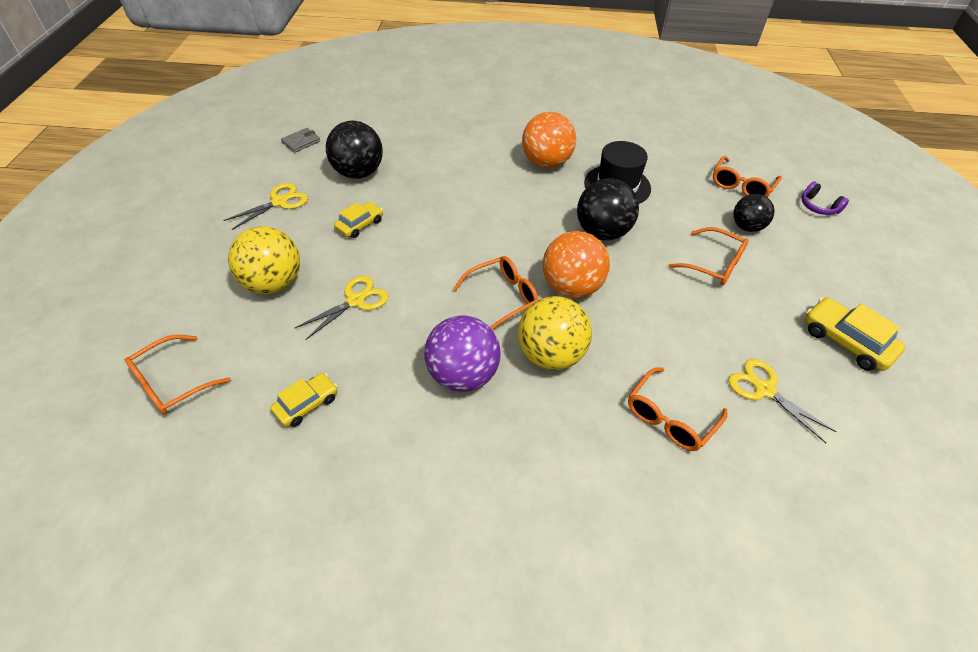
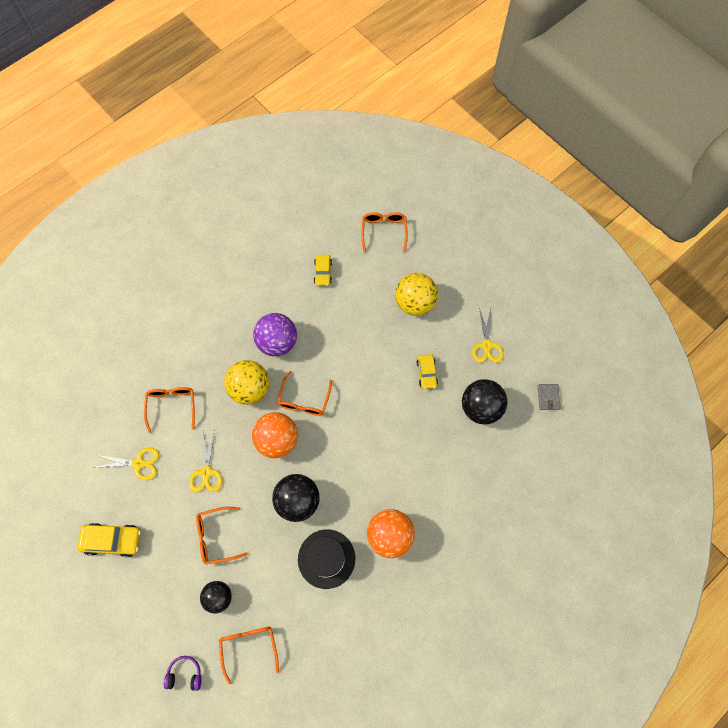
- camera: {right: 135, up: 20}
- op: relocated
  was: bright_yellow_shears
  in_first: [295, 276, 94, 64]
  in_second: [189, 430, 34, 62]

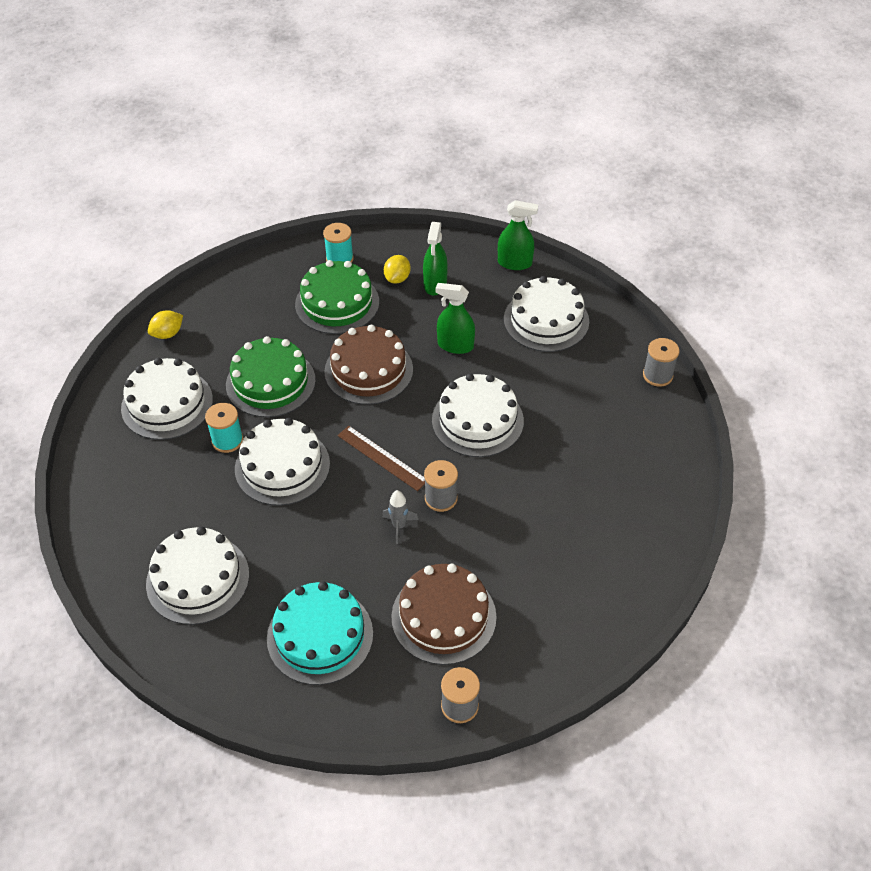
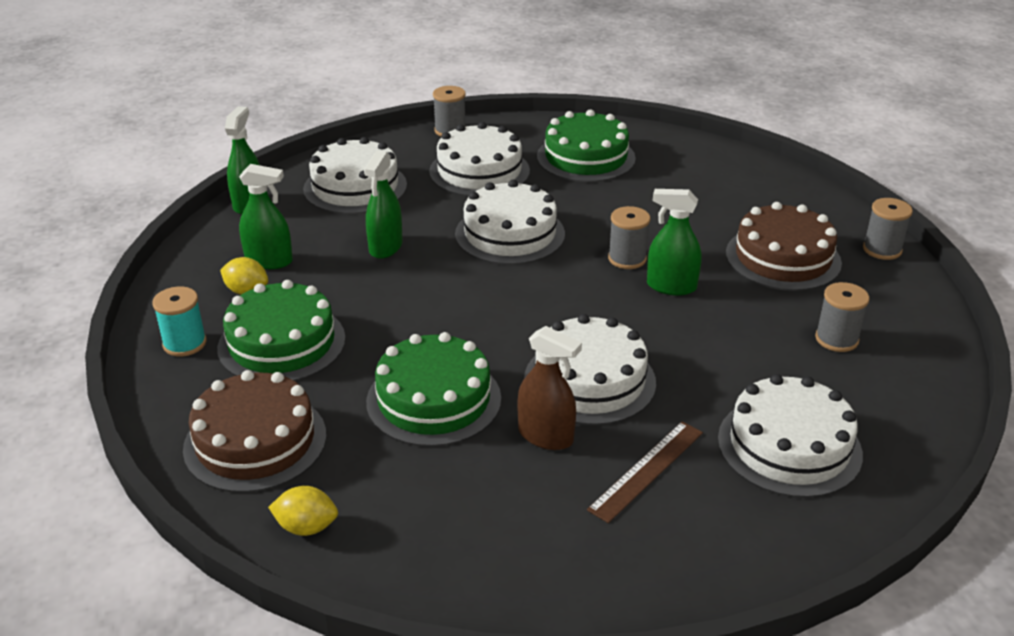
- camera: {right: -90, up: -15}
- op: relocated
  was: white_cake
  in_first: [121, 358, 92, 82]
  in_second: [429, 122, 101, 75]
- op: spun
  was: bright_yellow_citrus_fruit
  in_first: [148, 310, 35, 29]
  in_second: [268, 486, 70, 50]
  clockwise: -45
- op: exchanged
  was: aqua_bobbin
  now: russet_spray_bottle
  in_first: [205, 403, 38, 50]
  in_second: [518, 326, 64, 124]
- op: exchanged
  was: aqua_cake
  now: gray_bobbin
  in_first: [267, 581, 106, 104]
  in_second: [815, 282, 55, 70]
- op: relocated
  was: russet_cake
  in_first: [324, 325, 89, 80]
  in_second: [183, 370, 143, 123]
- op: relocated
  was: russet_straightedge
  in_first: [338, 426, 87, 65]
  in_second: [587, 421, 116, 102]
- op: exchanged
  was: gray_toy_rocket
  now: leaf-green_spray_bottle
  in_first: [382, 490, 37, 54]
  in_second: [647, 189, 54, 106]
- op: appeared
  now: leaf-green_cake
  in_second: [537, 109, 99, 73]

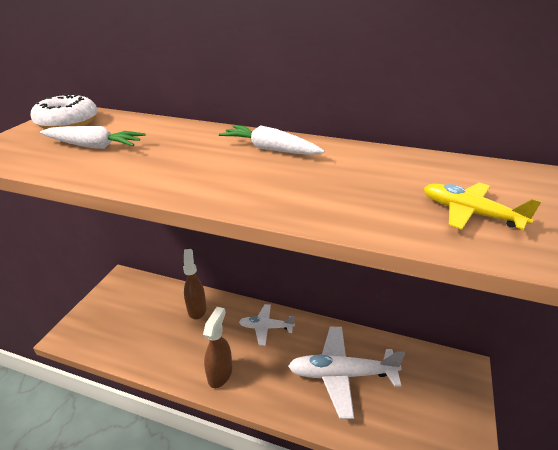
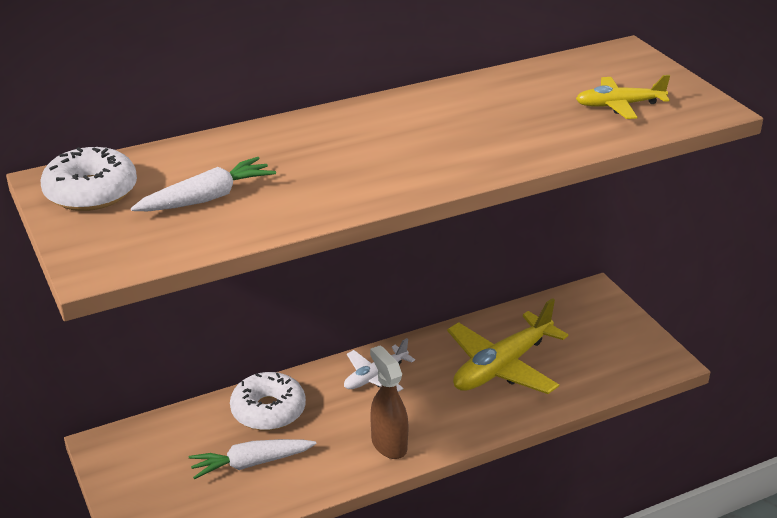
- camera: {right: -45, up: 0}
- op: exchanged
  was: russet_spray_bottle
  now: white_doughnut
  in_first: [183, 249, 23, 70]
  in_second: [230, 372, 76, 59]
- op: relocated
  was: white_toy_carrot
  in_first: [219, 125, 106, 30]
  in_second: [189, 439, 128, 40]
- op: colour
  was: white_plane
  now: bright_yellow_plane
  in_first: [288, 327, 117, 92]
  in_second: [447, 298, 121, 96]

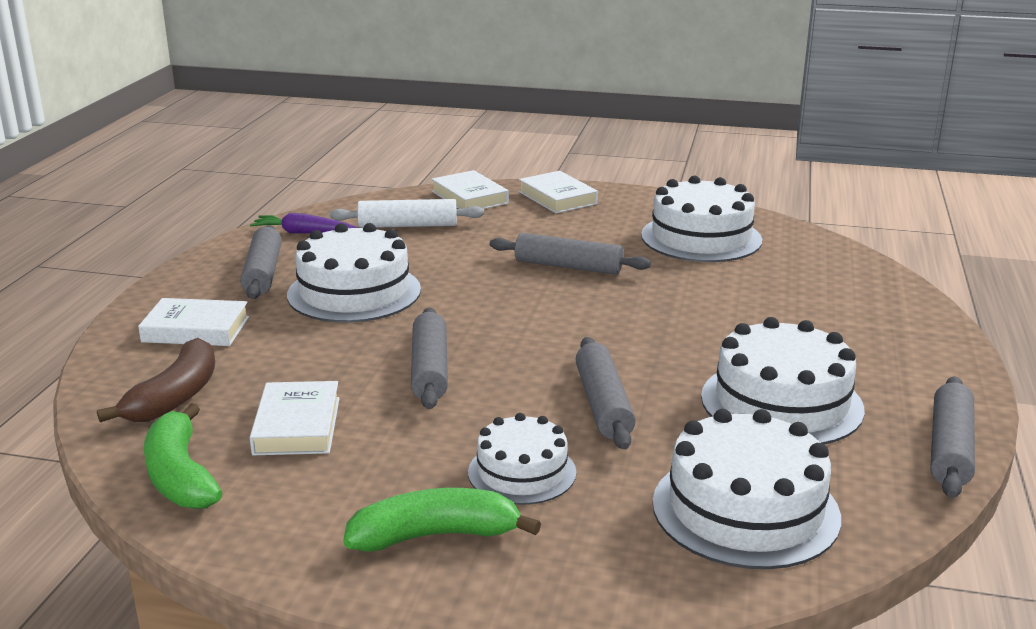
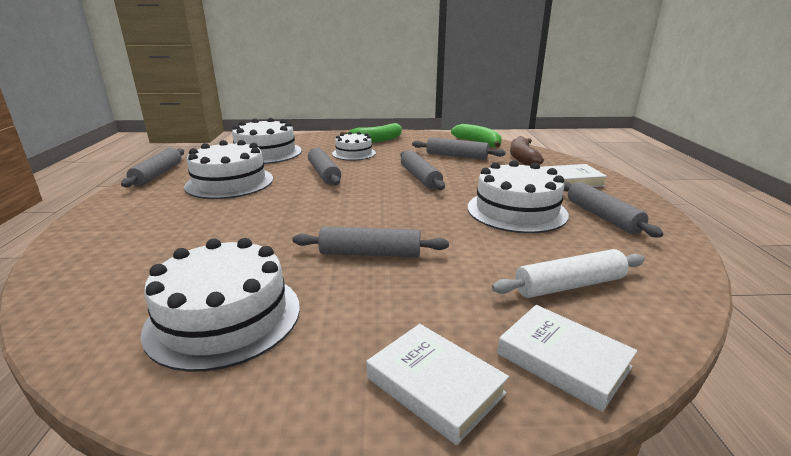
- camera: {right: 165, up: 0}
- op: missing
  was: violet_toy_carrot
  in_first: [250, 213, 108, 21]
- op: exchanged
  was: white_book
  now: gray_dough_roller
  in_first: [250, 381, 90, 74]
  in_second: [412, 137, 94, 23]

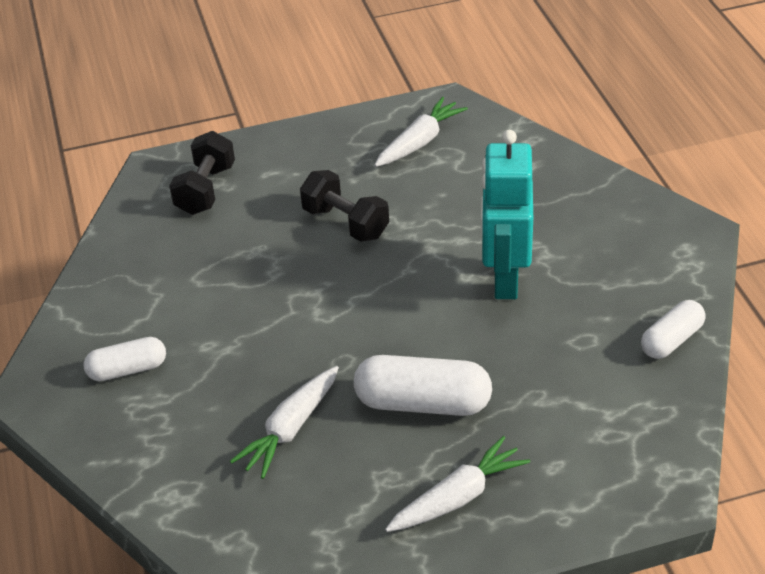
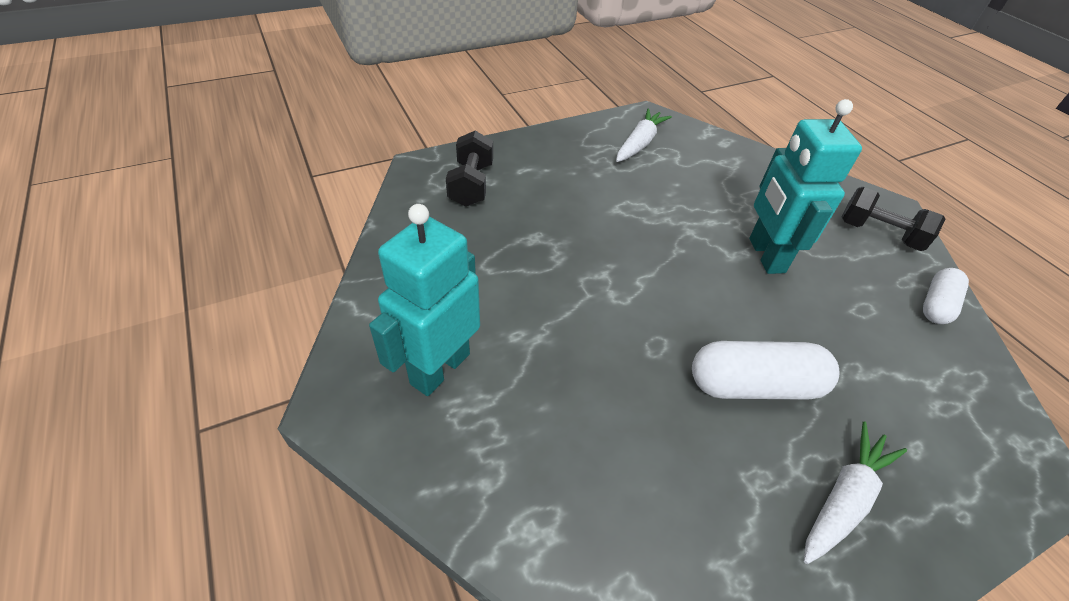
- camera: {right: -15, up: 5}
- op: exchanged
  was: white_capsule
  now: aqua_robot
  in_first: [83, 337, 83, 44]
  in_second: [369, 204, 111, 192]
- op: missing
  was: white_toy_carrot
  in_first: [230, 366, 109, 113]
- op: relocated
  was: jet-black_dumbbell
  in_first: [300, 170, 89, 72]
  in_second: [842, 187, 103, 64]

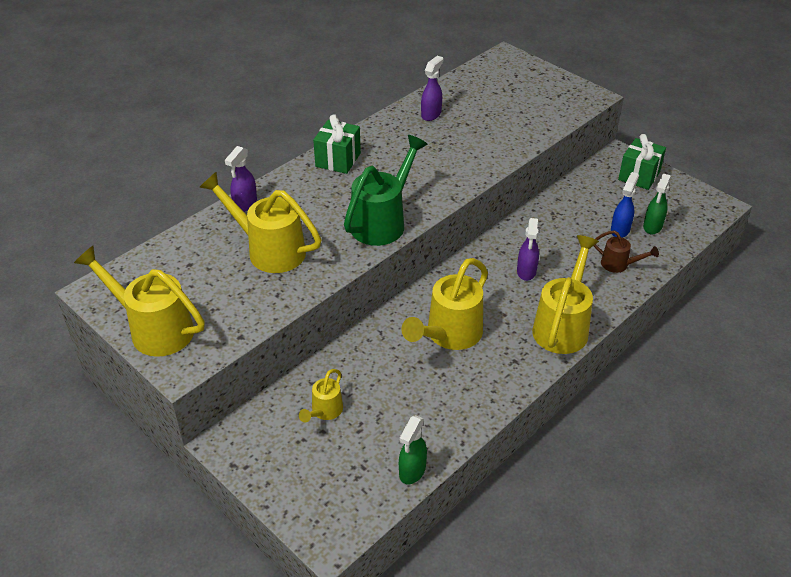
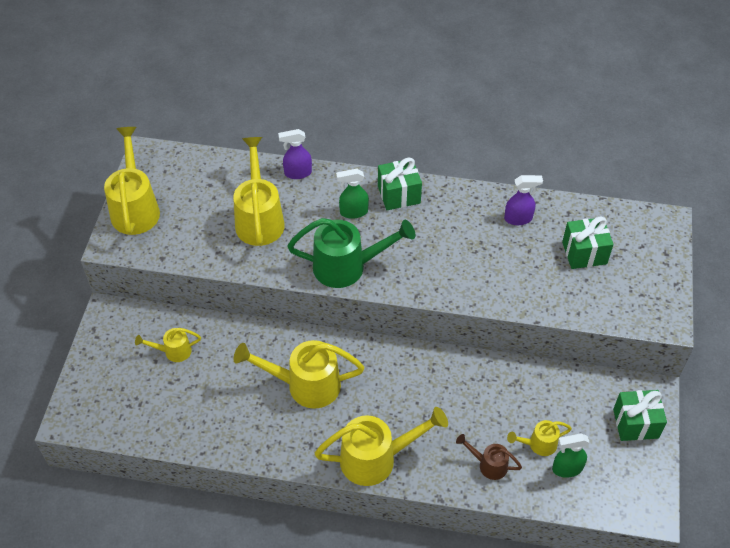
- camera: {right: 55, up: 10}
- op: relocated
  was: leaf-green_spray_bottle
  in_first: [399, 415, 28, 69]
  in_second: [336, 169, 33, 50]
- op: missing
  was: violet_spray_bottle
  in_first: [517, 218, 22, 63]
- op: spun
  was: russet_sprinkling_can
  in_first: [594, 230, 65, 43]
  in_second: [456, 434, 66, 46]
  clockwise: 120
- op: exchanged
  was: blue_spray_bottle
  now: bright_yellow_sprinkling_can
  in_first: [611, 172, 28, 66]
  in_second: [507, 420, 65, 36]
- op: appeared
  now: leaf-green_present
  in_second: [562, 216, 52, 53]

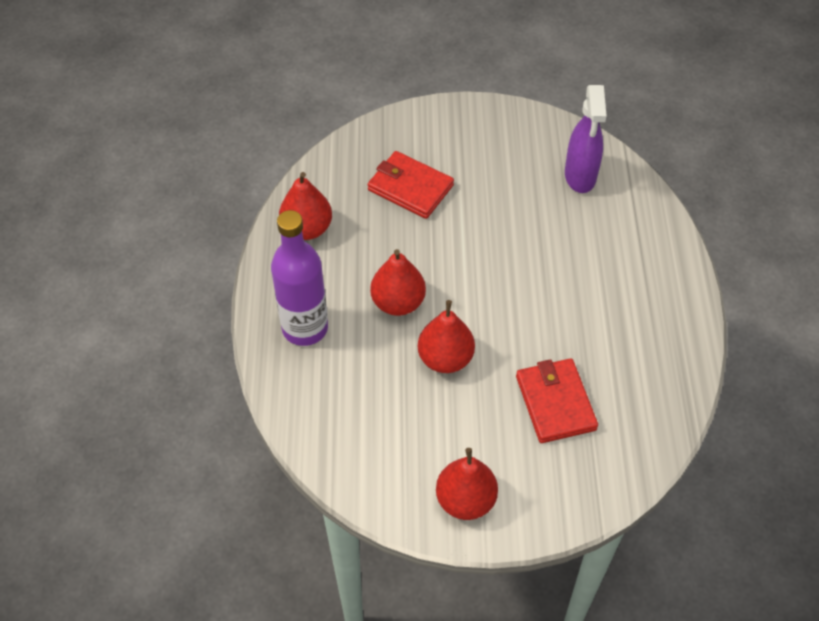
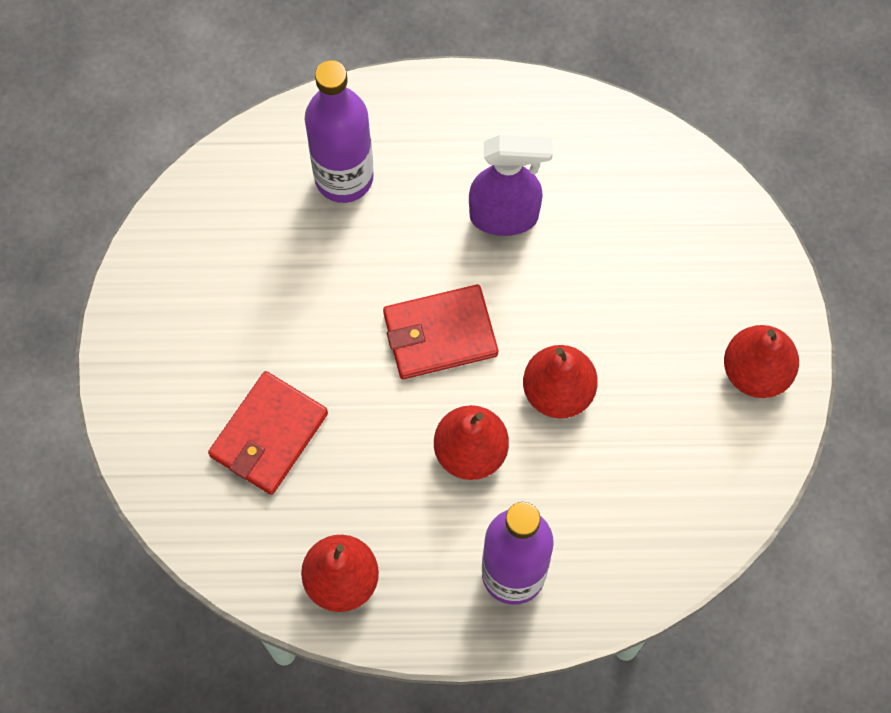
- camera: {right: -90, up: 15}
- op: relocated
  was: red_billfold
  in_first: [516, 358, 82, 85]
  in_second: [383, 284, 115, 95]
- op: relocated
  was: violet_spray_bottle
  in_first: [565, 85, 42, 108]
  in_second: [469, 135, 84, 101]
- op: appeared
  now: violet_flask
  in_second: [305, 60, 69, 143]

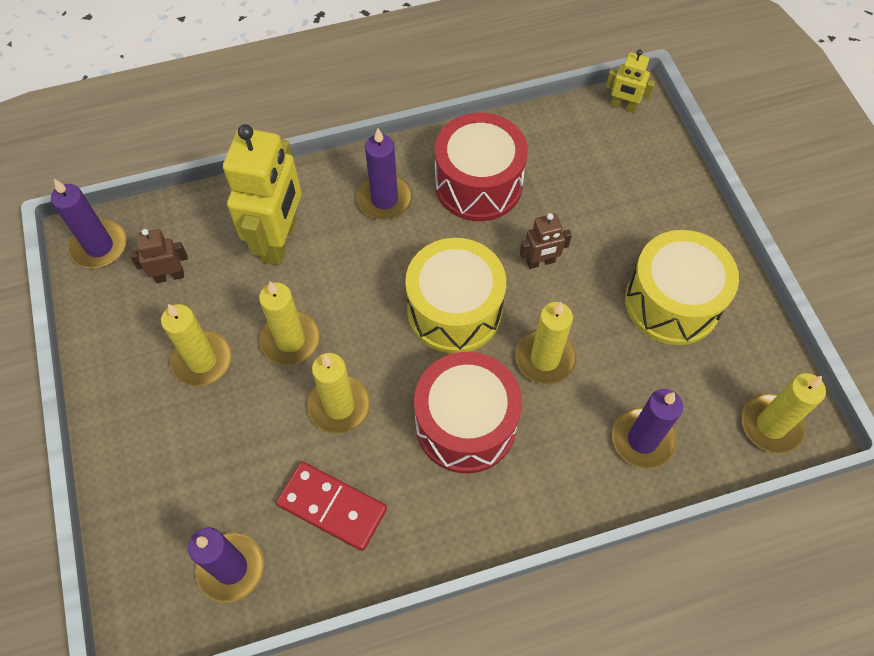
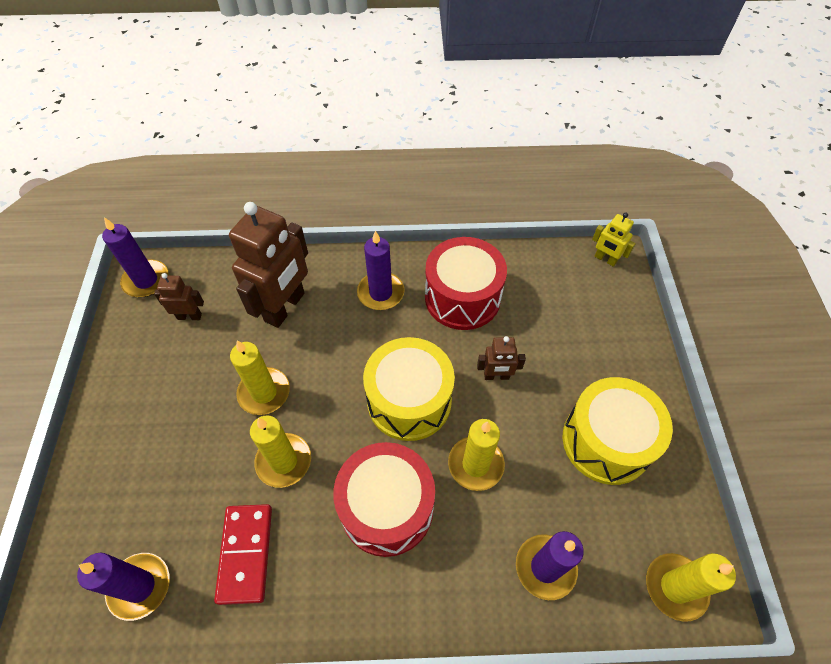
- camera: {right: 15, up: -5}
- op: missing
  was: bright_yellow_wax_candle
  in_first: [161, 304, 71, 83]
- op: colour
  was: bright_yellow_robot
  now: russet_robot
  in_first: [223, 124, 79, 142]
  in_second: [229, 202, 79, 126]
- op: spun
  was: red_domino
  in_first: [276, 462, 111, 89]
  in_second: [214, 504, 58, 101]
  clockwise: 45

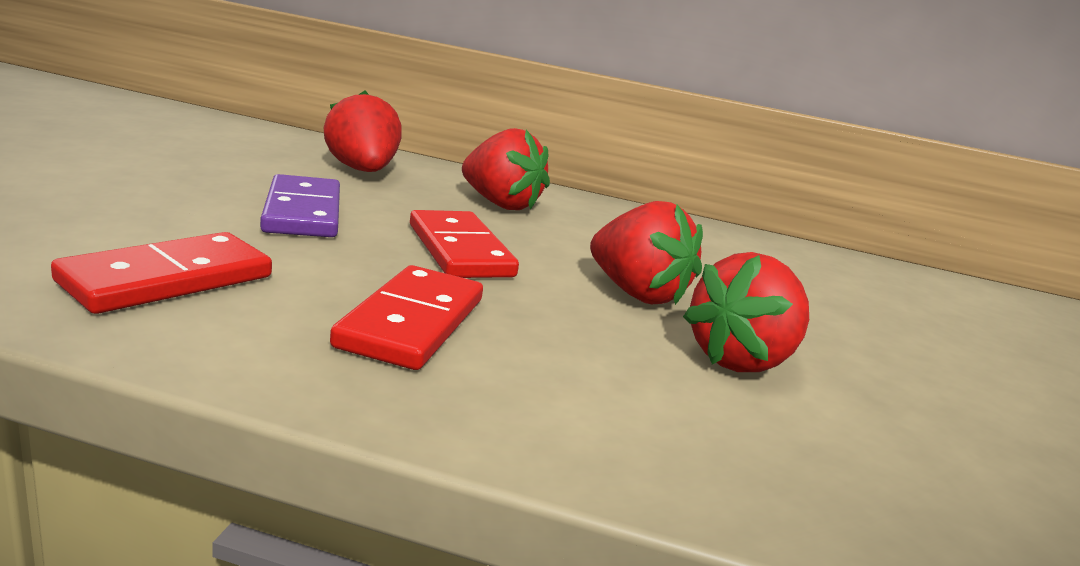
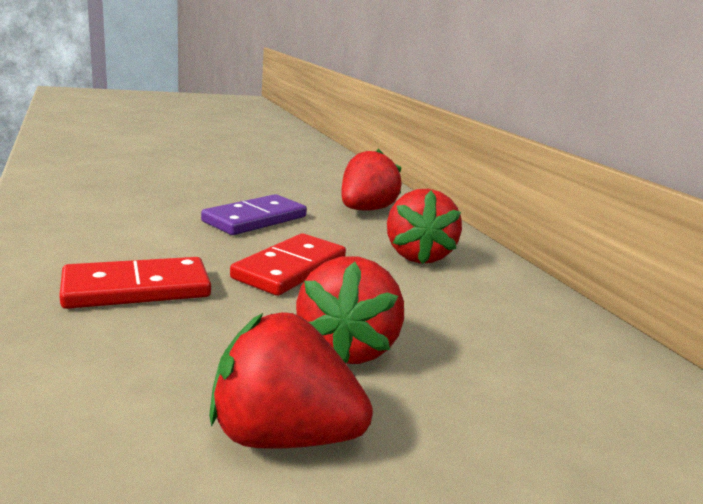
- camera: {right: 55, up: 0}
- op: missing
  was: red_domino
  in_first: [51, 232, 221, 82]

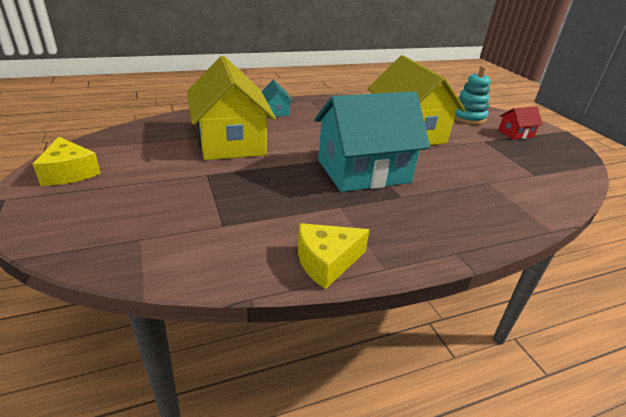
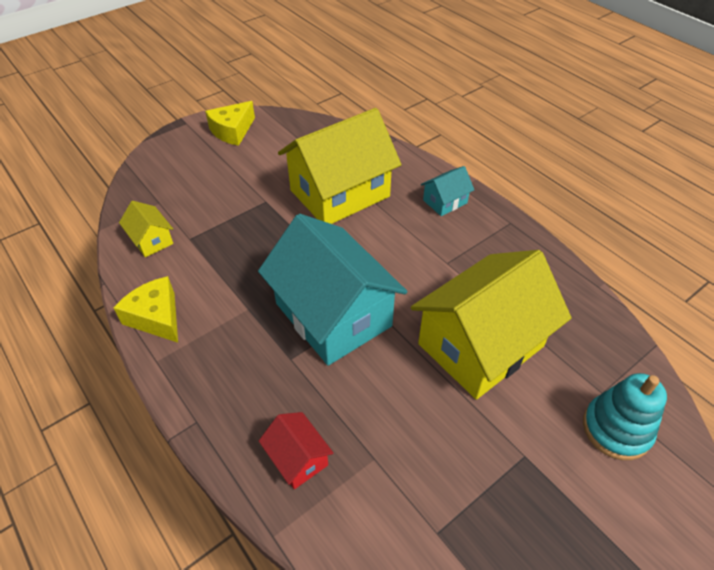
- camera: {right: 75, up: 15}
- op: relocated
  was: red_house
  in_first: [498, 106, 45, 34]
  in_second: [259, 412, 74, 77]
- op: appeared
  now: bright_yellow_house
  in_second: [119, 201, 54, 56]

